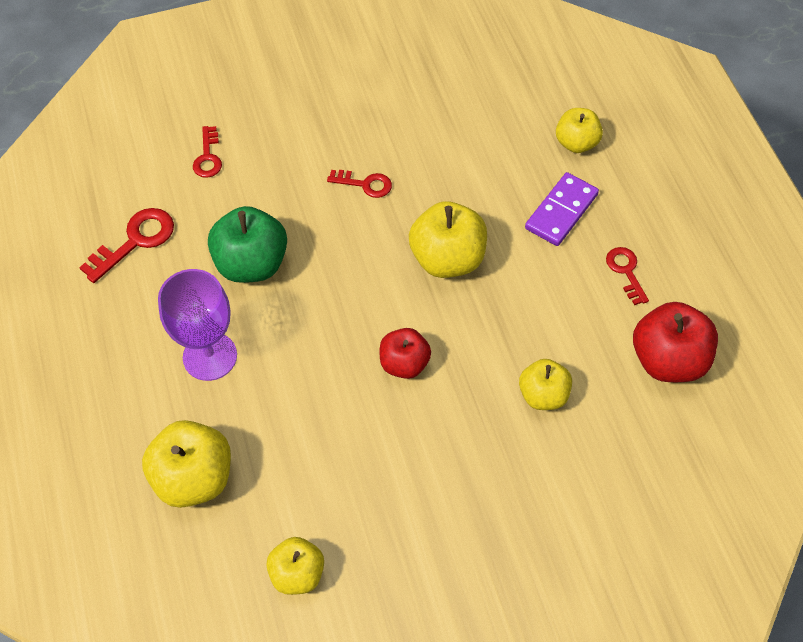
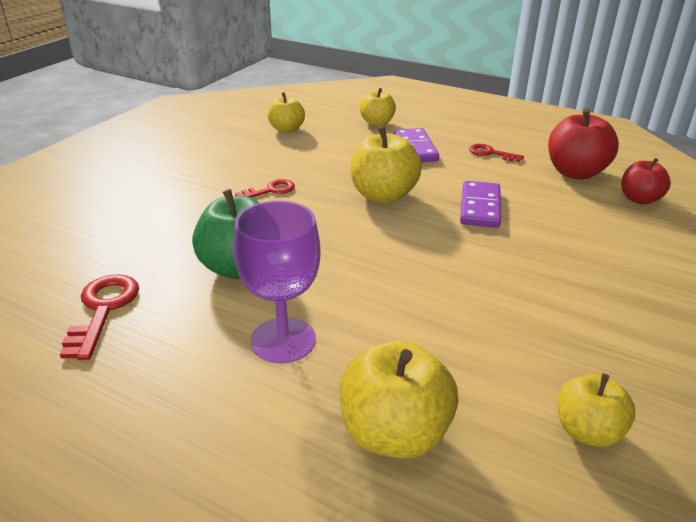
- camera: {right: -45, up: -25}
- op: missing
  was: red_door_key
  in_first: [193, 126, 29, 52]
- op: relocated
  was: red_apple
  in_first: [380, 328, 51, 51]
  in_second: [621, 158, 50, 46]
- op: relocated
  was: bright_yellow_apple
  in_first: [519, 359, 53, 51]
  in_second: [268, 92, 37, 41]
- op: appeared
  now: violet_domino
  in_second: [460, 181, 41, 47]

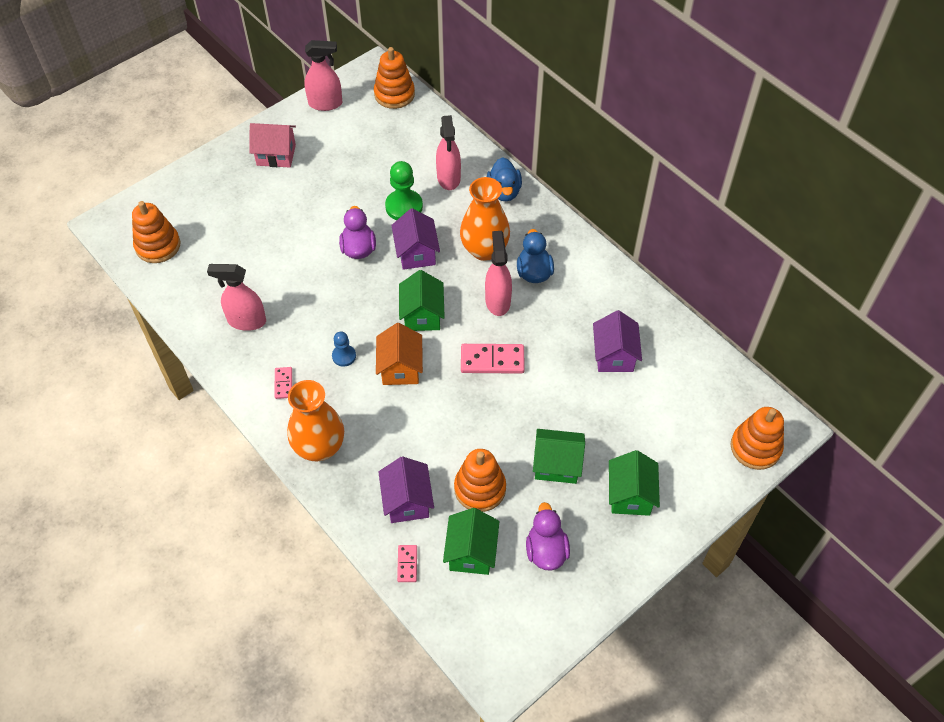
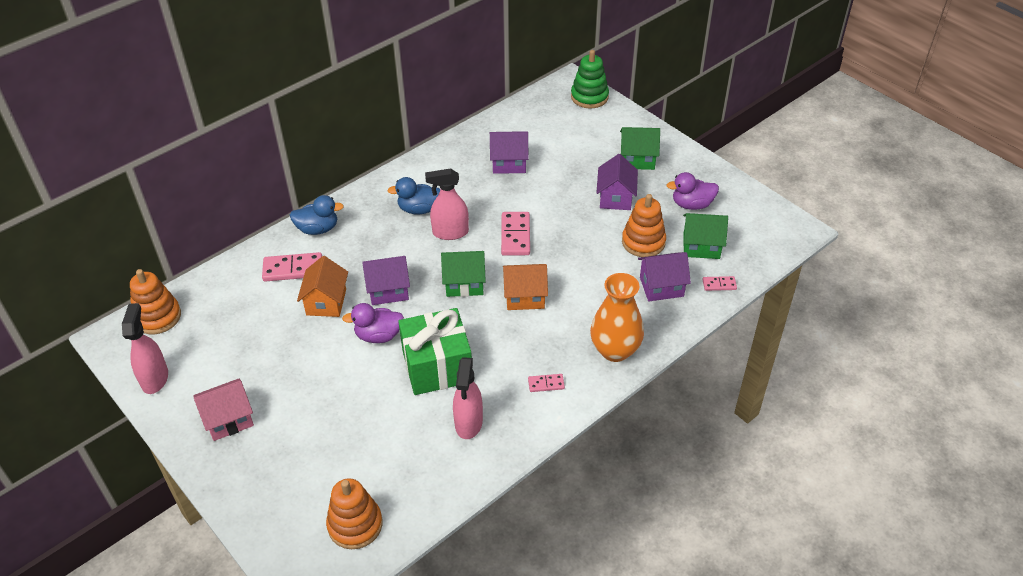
- camera: {right: -90, up: -10}
- op: spun
  was: pink_house
  in_first: [250, 123, 46, 45]
  in_second: [194, 378, 60, 63]
  clockwise: 60
- op: missing
  was: blue_chess_pawn
  in_first: [332, 332, 24, 35]
- op: exchanged
  was: leaf-green_chess_pawn
  now: bright_orange_house
  in_first: [385, 161, 38, 59]
  in_second: [297, 256, 51, 61]
- op: exchanged
  was: pink_spray_bottle
  now: pink_domino
  in_first: [436, 115, 25, 75]
  in_second: [262, 252, 60, 30]
- op: missing
  was: bright_orange_flower_vase
  in_first: [460, 177, 50, 84]
- op: colour
  was: leaf-green_house
  now: violet_house
  in_first: [533, 429, 52, 55]
  in_second: [596, 154, 42, 56]
- op: colour
  was: bright_orange_stacking_toy
  now: leaf-green_stacking_toy
  in_first: [731, 407, 53, 63]
  in_second: [571, 50, 38, 58]
- op: appeared
  now: leaf-green_present
  in_second: [398, 308, 74, 87]

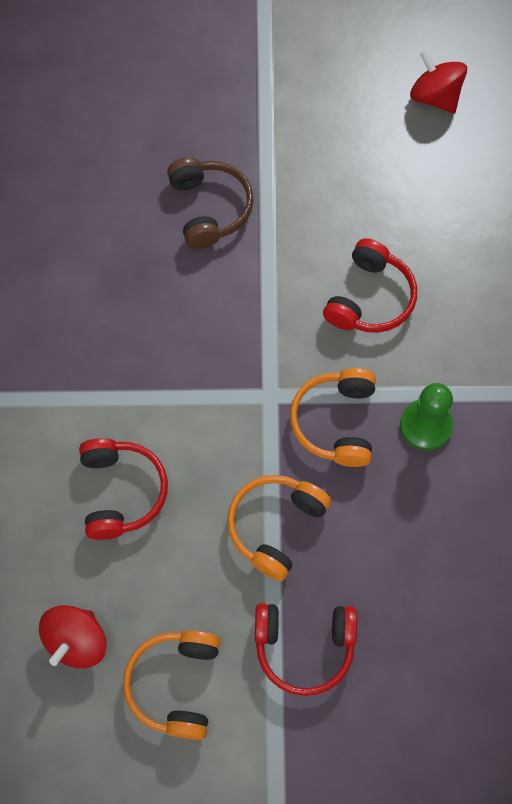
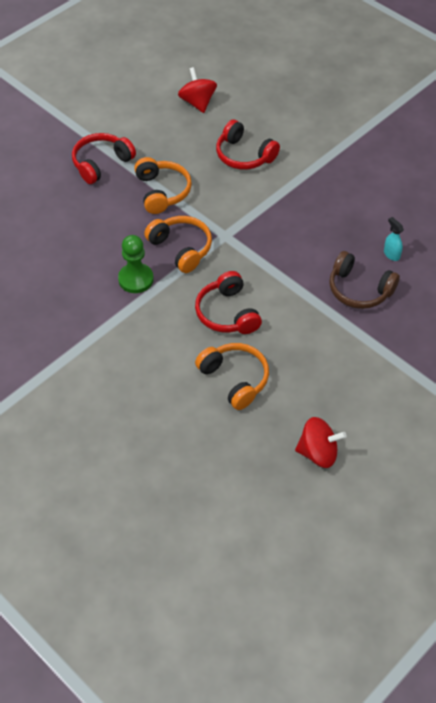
- camera: {right: 135, up: -15}
- op: relocated
  was: bright_orange_headphones
  in_first: [123, 630, 97, 110]
  in_second: [195, 343, 74, 67]
- op: appeared
  now: aqua_spray_bottle
  in_second: [384, 217, 20, 44]

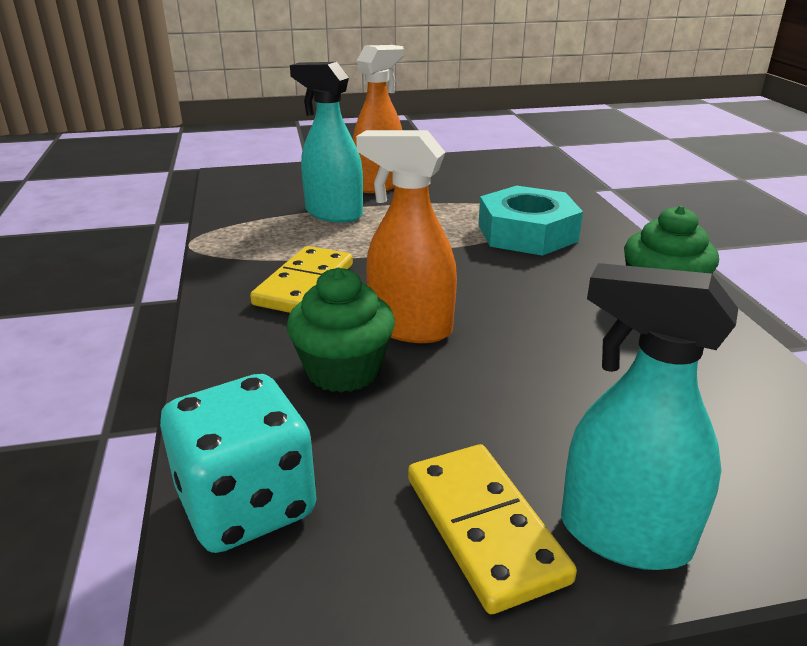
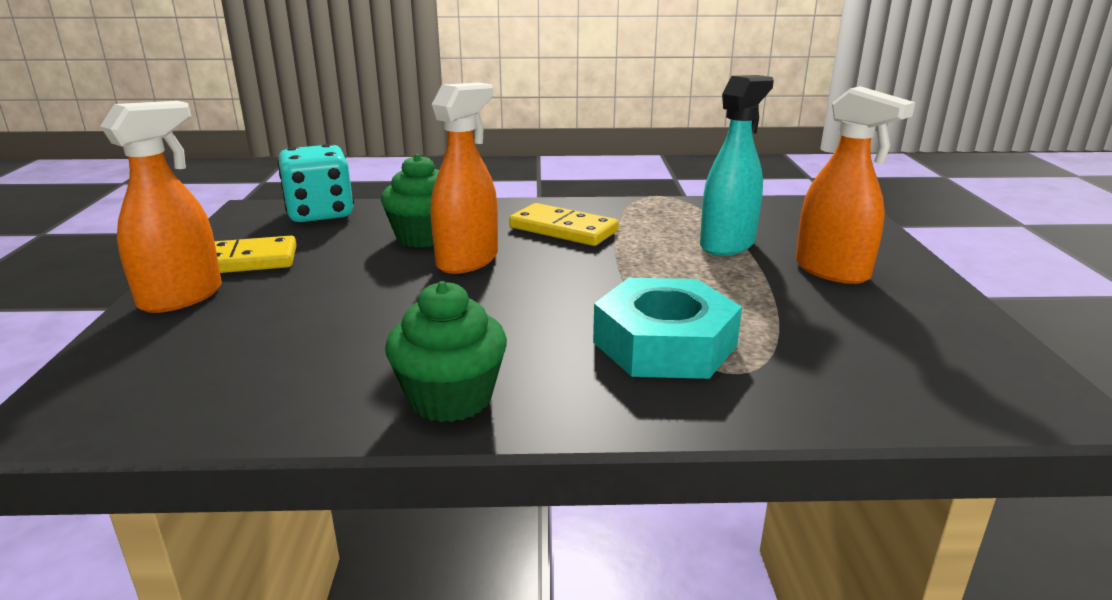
- camera: {right: 100, up: -5}
- op: colour
  was: aqua_spray_bottle
  now: bright_orange_spray_bottle
  in_first: [561, 263, 177, 307]
  in_second: [100, 101, 122, 212]

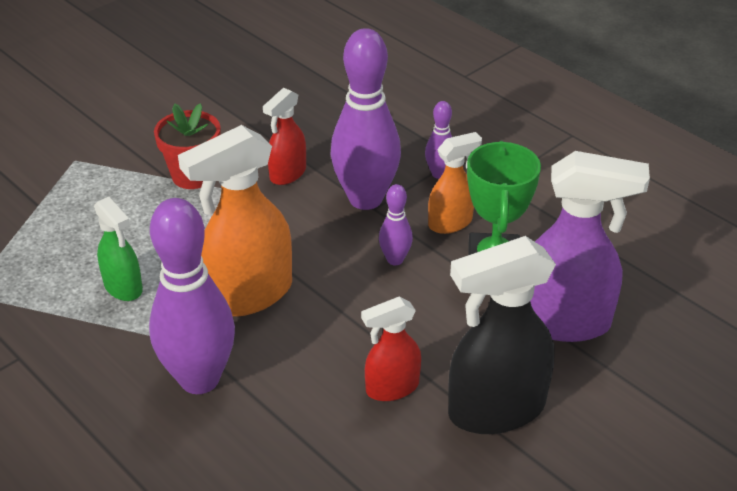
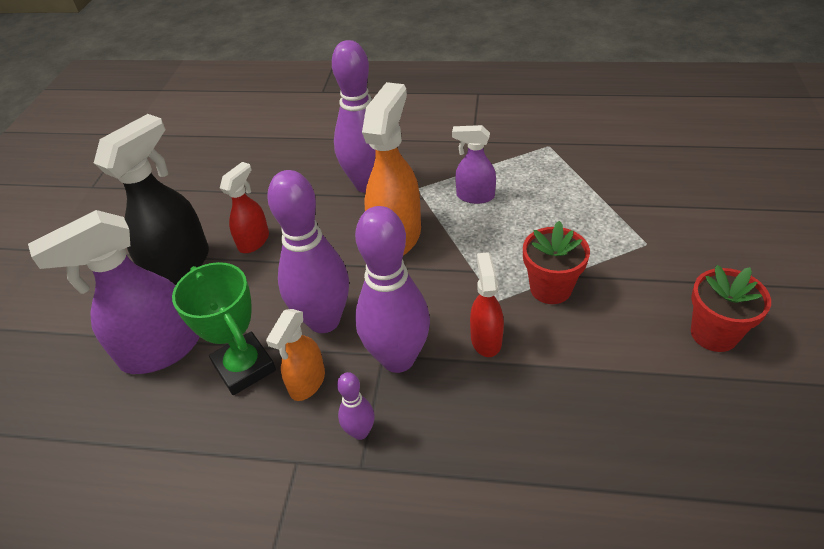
- camera: {right: 145, up: 5}
- op: colour
  was: leaf-green_spray_bottle
  now: violet_spray_bottle
  in_first: [94, 197, 49, 104]
  in_second: [452, 125, 44, 79]
- op: size
  was: violet_skittle
  in_first: [379, 184, 34, 81]
  in_second: [267, 170, 82, 163]
  ratio: 2.17
- op: appeared
  now: red_flower_pot
  in_second: [691, 265, 80, 87]

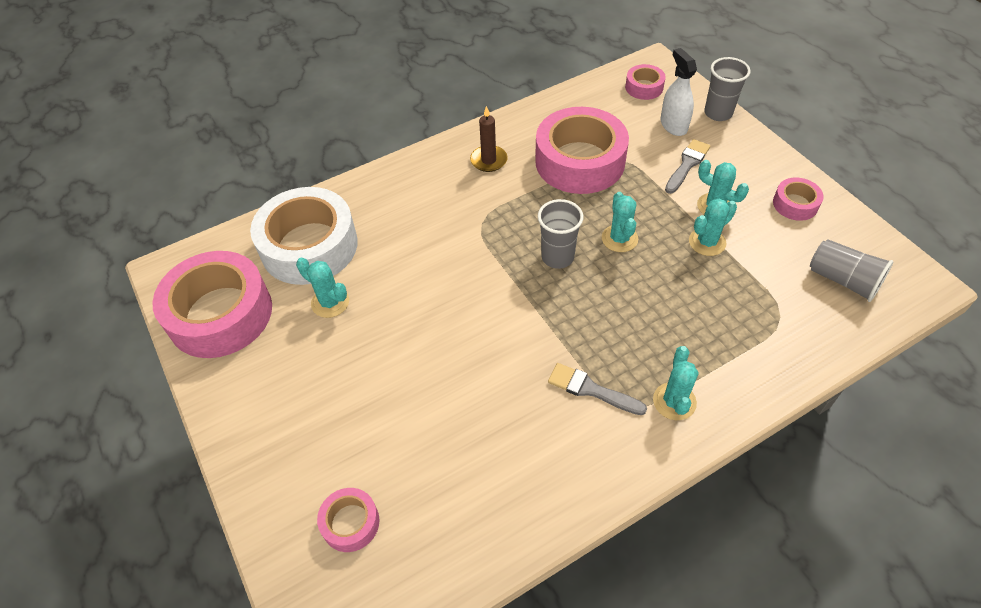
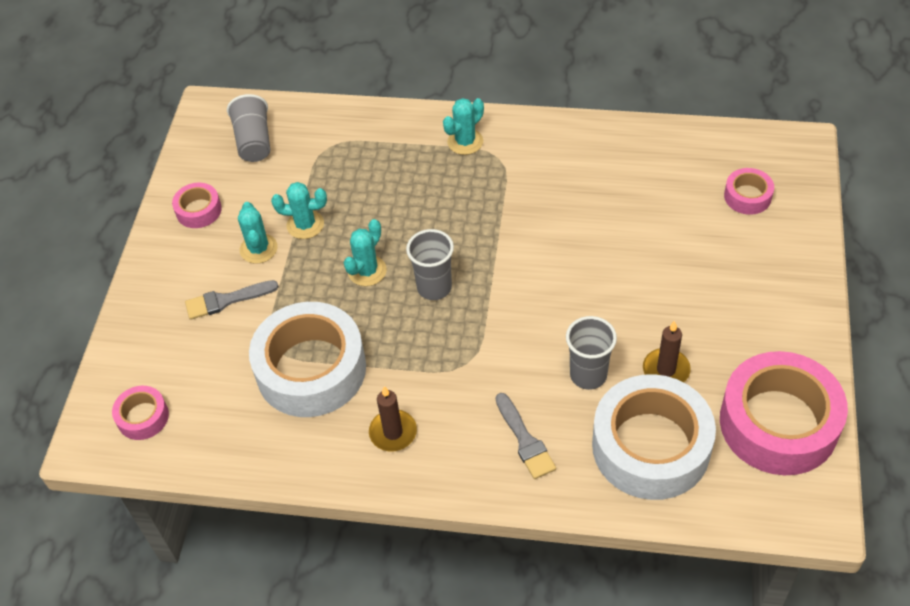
- camera: {right: -140, up: 0}
- op: exchanged
  was: aqua_prickly_plant
  now: russet_wax_candle
  in_first: [296, 258, 53, 60]
  in_second: [643, 321, 48, 61]
- op: colour
  was: pink_roll_of_tape
  now: white_roll_of_tape
  in_first: [535, 107, 94, 87]
  in_second: [249, 302, 117, 115]
- op: relocated
  was: gray_brush
  in_first: [548, 363, 99, 52]
  in_second: [495, 393, 61, 86]
- op: missing
  was: white_spray_bottle
  in_first: [660, 48, 37, 88]
- op: relocated
  was: gray_cup
  in_first: [704, 57, 47, 64]
  in_second: [566, 316, 51, 74]

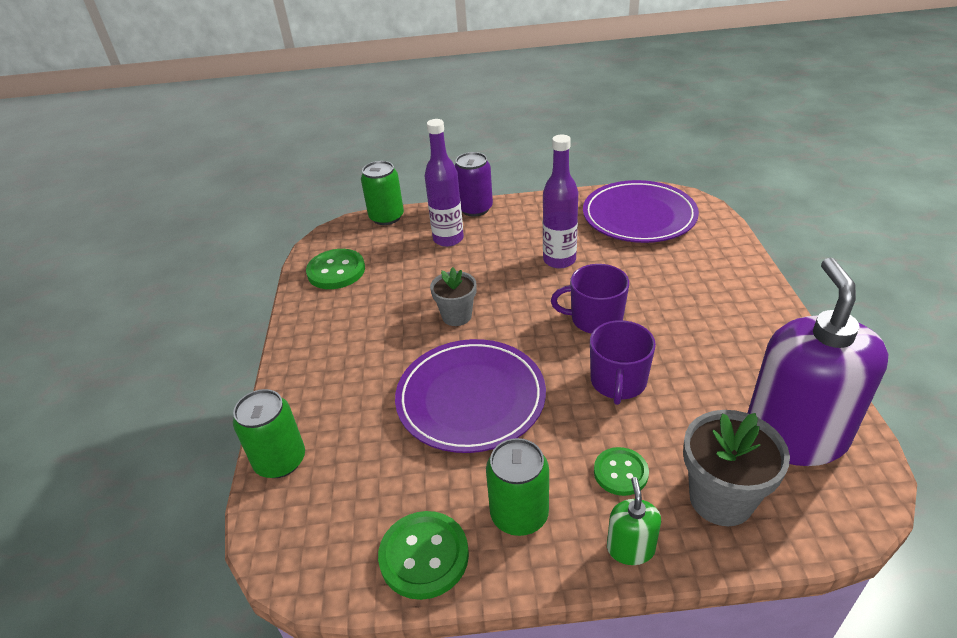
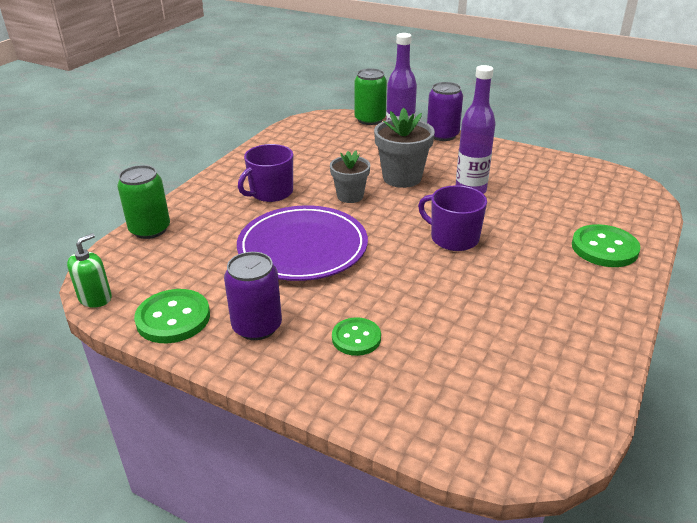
- camera: {right: 30, up: -5}
- op: relocated
  was: leaf-green_shirt_button
  in_first: [306, 249, 59, 40]
  in_second: [572, 224, 68, 43]
- op: colour
  was: leaf-green_tin
  now: violet_tin
  in_first: [486, 438, 63, 98]
  in_second: [224, 252, 58, 88]
- op: missing
  was: violet_plate
  in_first: [583, 180, 116, 63]
- op: relocated
  was: violet_coffee_mug
  in_first: [590, 320, 66, 85]
  in_second: [238, 144, 55, 58]
- op: relocated
  was: leaf-green_soap_dispenser
  in_first: [607, 477, 54, 88]
  in_second: [67, 233, 45, 75]
- op: relocated
  was: gray_flower_pot
  in_first: [683, 410, 107, 116]
  in_second: [374, 108, 61, 80]
- op: missing
  was: violet_soap_dispenser
  in_first: [748, 258, 140, 208]

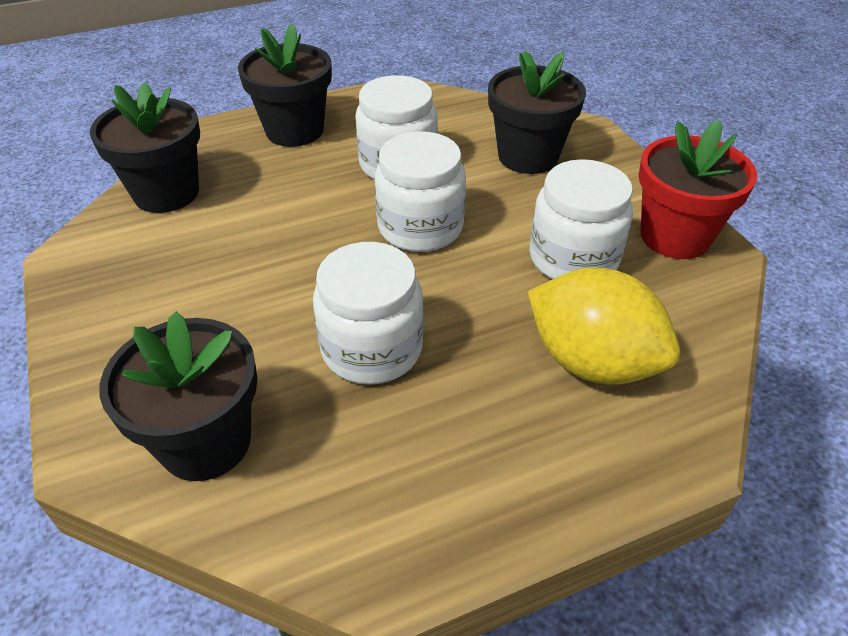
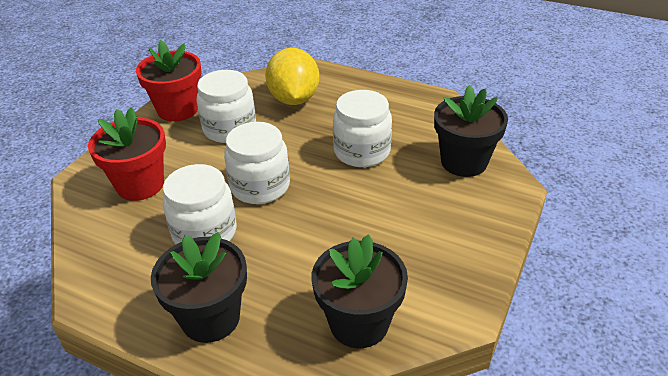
- camera: {right: -130, up: -5}
- op: colour
  was: jet-black_flower_pot
  now: red_flower_pot
  in_first: [488, 51, 98, 123]
  in_second: [88, 107, 78, 94]

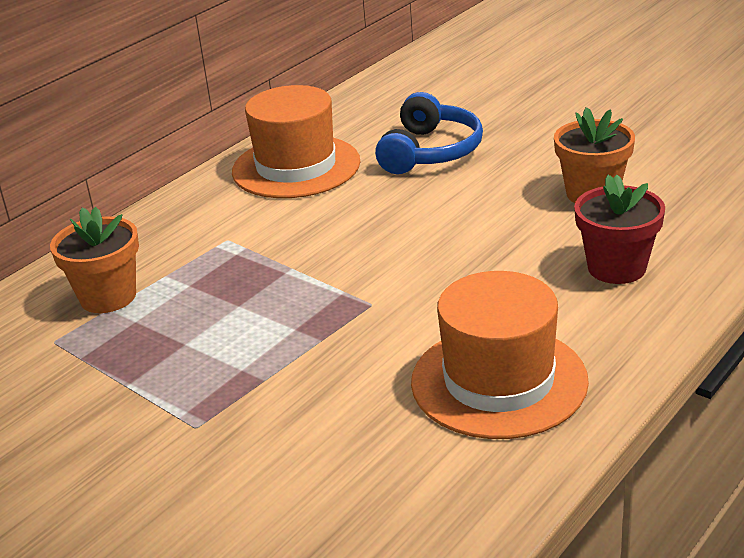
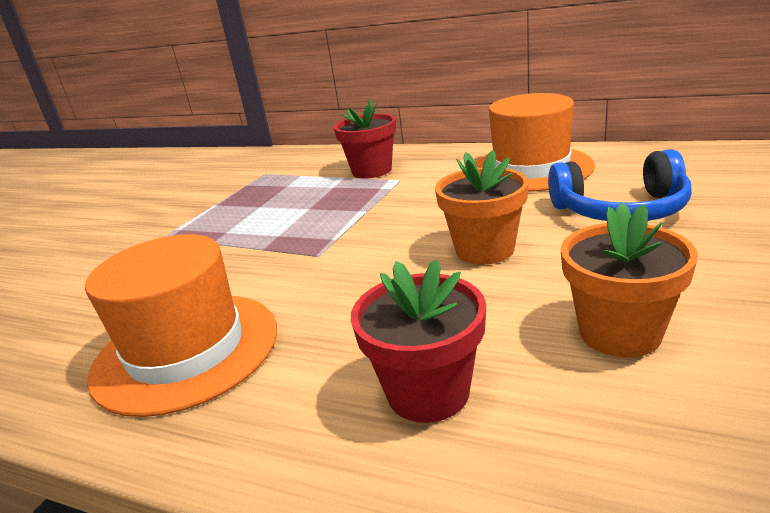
- camera: {right: 75, up: -5}
- op: relocated
  was: bright_orange_flower_pot
  in_first: [50, 207, 89, 106]
  in_second: [435, 150, 94, 115]
- op: appeared
  now: red_flower_pot
  in_second: [334, 99, 62, 80]

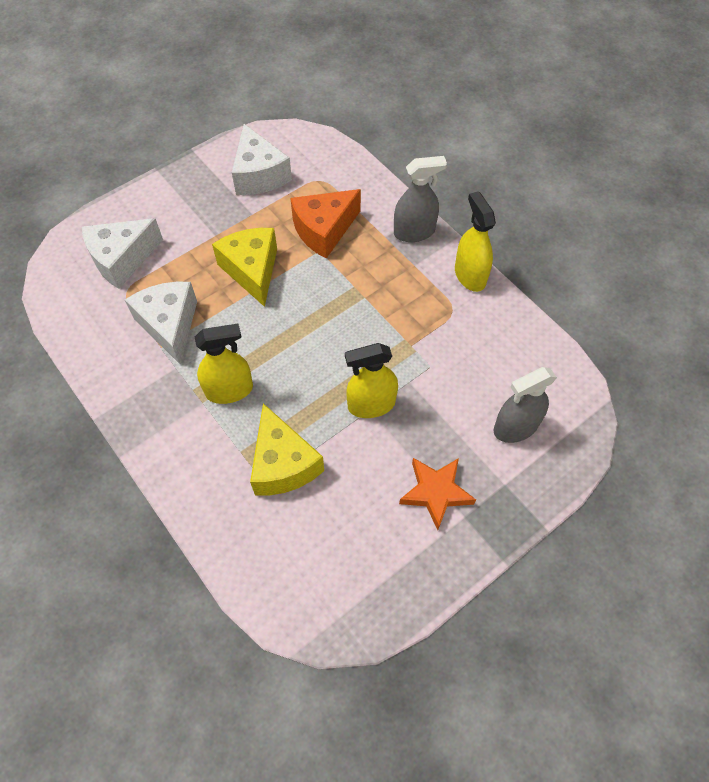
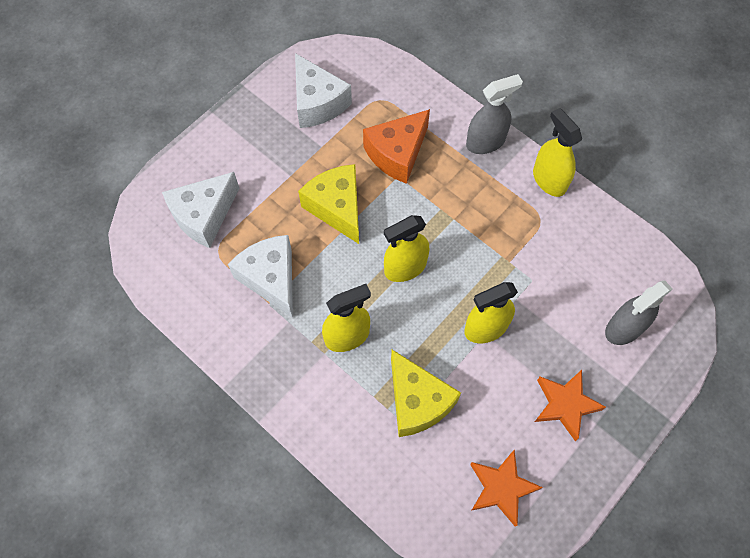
- camera: {right: -10, up: 5}
- op: appeared
  now: bright_yellow_spray_bottle
  in_second: [384, 215, 45, 67]
- op: appeared
  now: bright_orange_five-pointed_star
  in_second: [470, 450, 73, 77]

